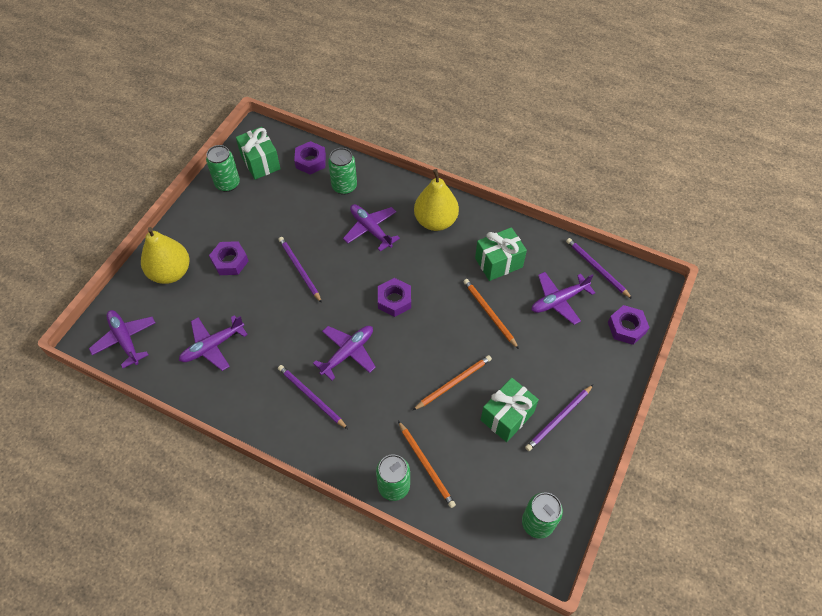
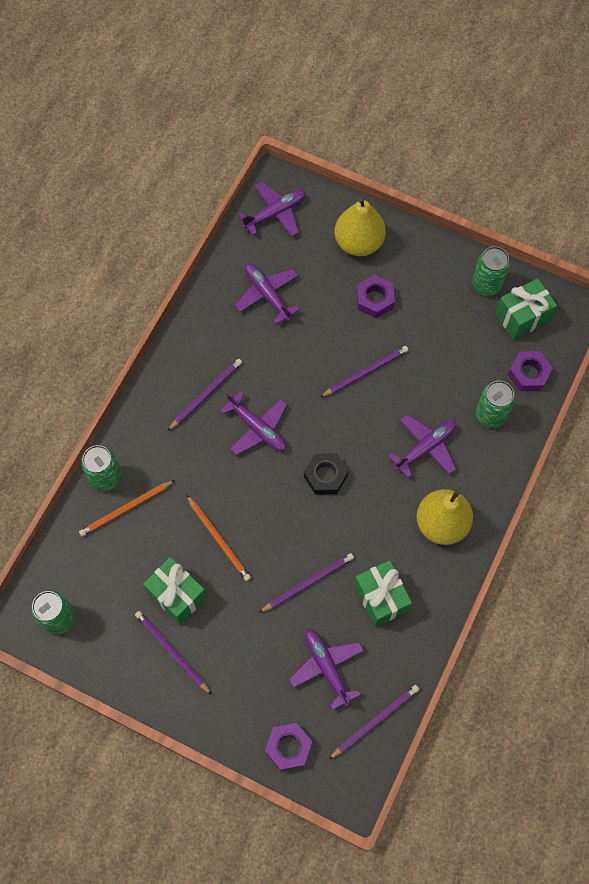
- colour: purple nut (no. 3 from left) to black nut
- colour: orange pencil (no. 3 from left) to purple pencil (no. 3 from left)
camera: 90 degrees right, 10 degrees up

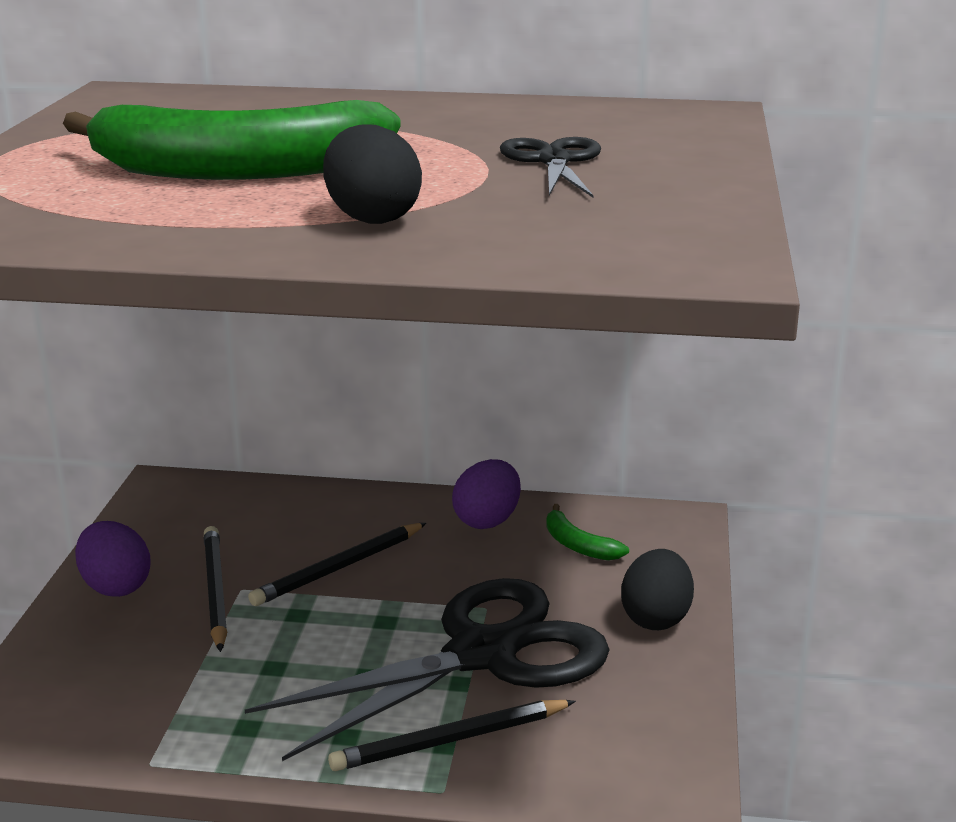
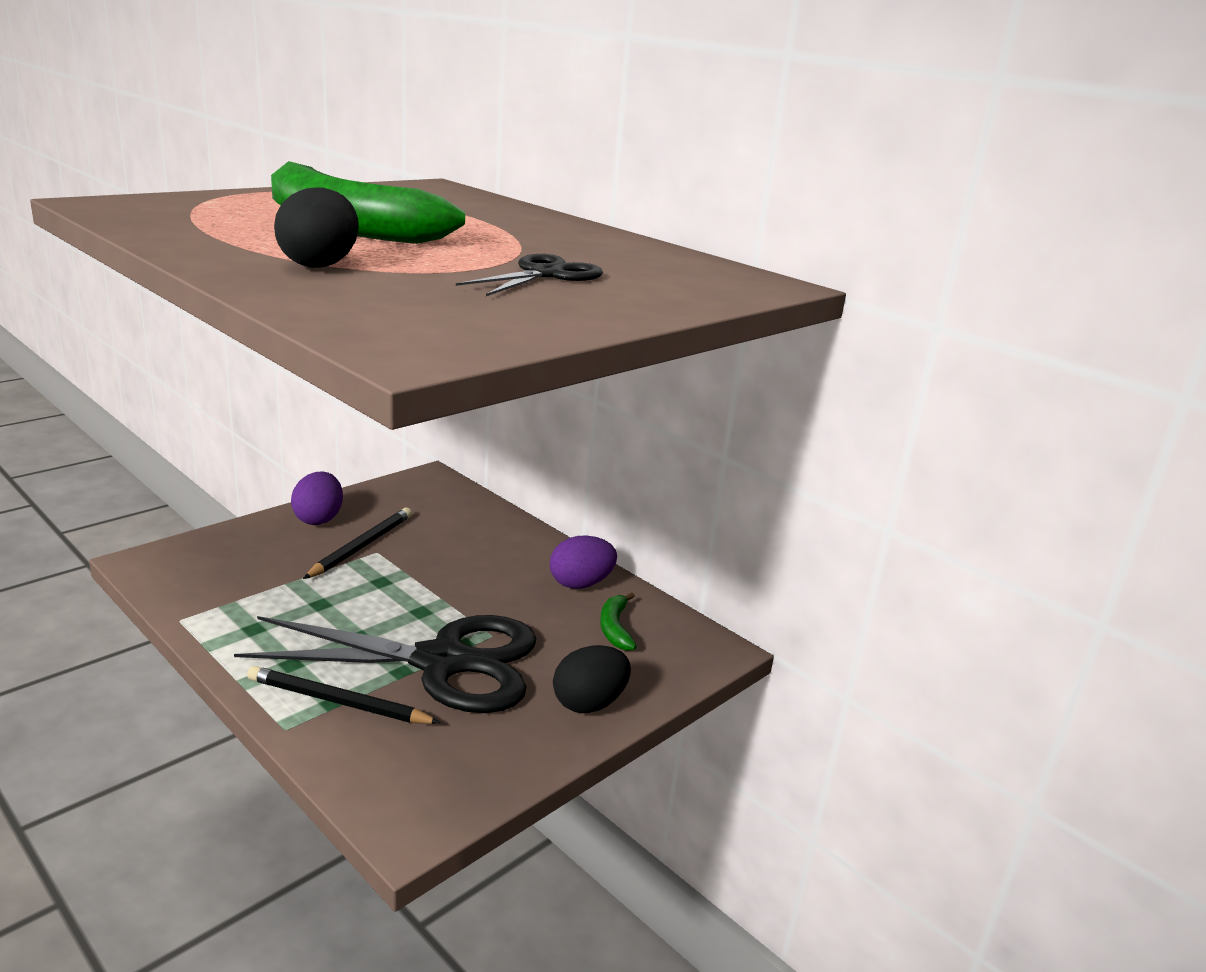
- missing: black pencil (no. 2 from left)
camera: 35 degrees right, 0 degrees up

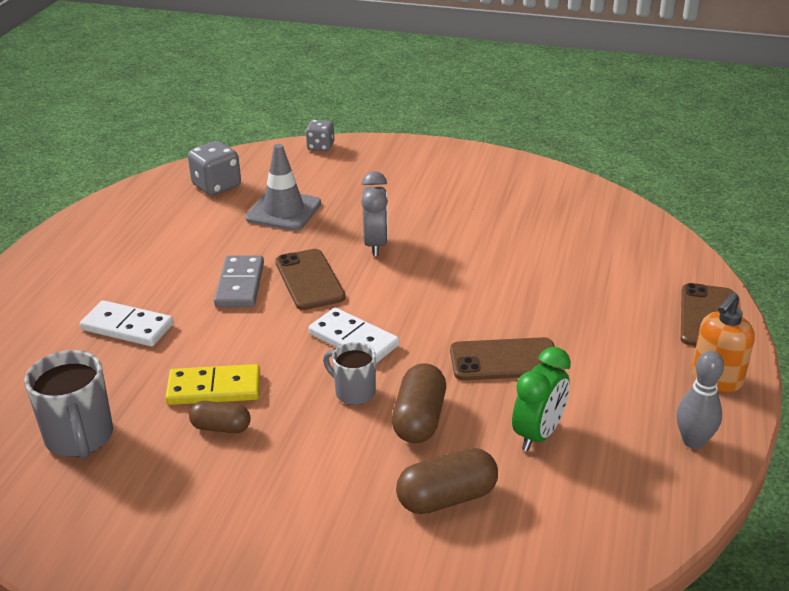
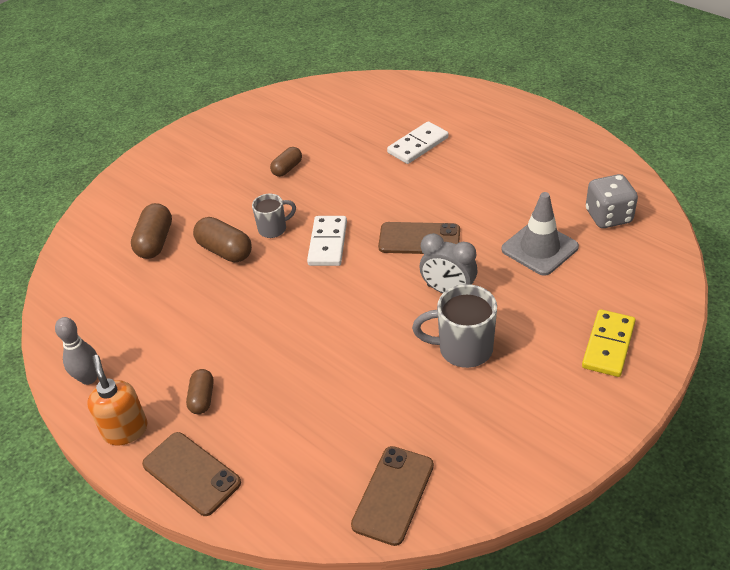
- relocated: grey mug (no. 1 from left in the first image) to grey mug (no. 2 from left)
- relocated: yellow domino
- missing: grey domino
- missing: grey dice (no. 2 from left)
- spun: white domino (no. 2 from left in the first image) 60 degrees counterclockwise
- relocated: brown phone (no. 2 from left)
- missing: green clock
- appeared: brown capsule (no. 2 from left)
camera: 120 degrees right, 10 degrees up

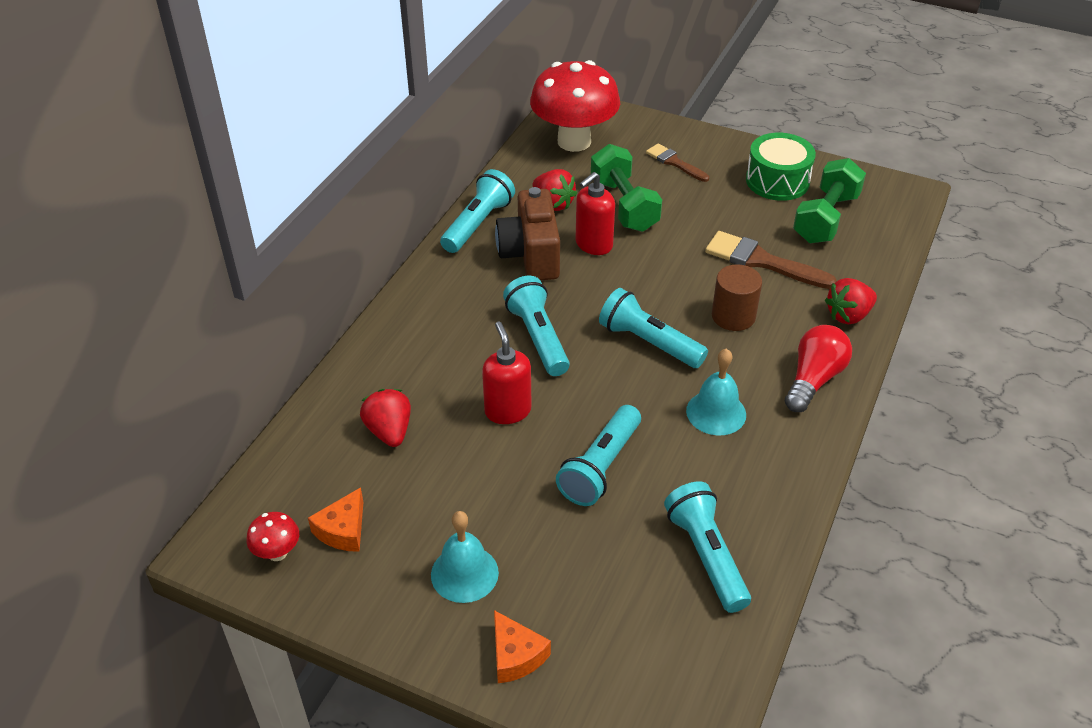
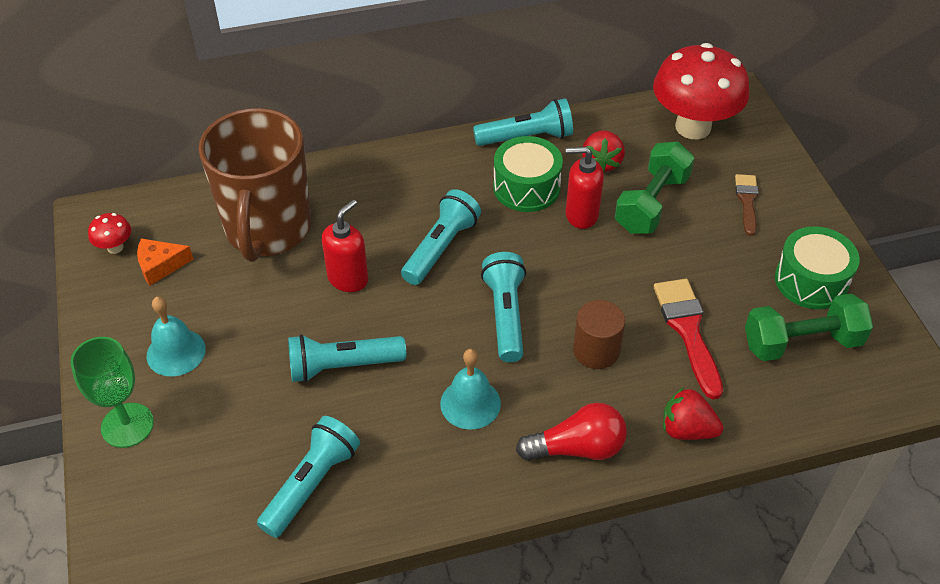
- exchanged: red strawberry (no. 1 from left) to brown mug
- exchanged: orange cheese (no. 2 from left) to green goblet
- exchanged: brown camera to green drum (no. 1 from left)
- colour: brown brush (no. 2 from left) to red brush
camera: 50 degrees right, 5 degrees up

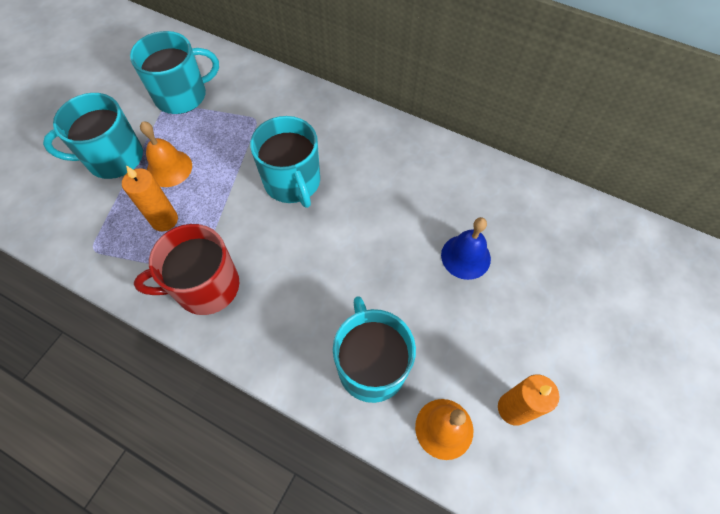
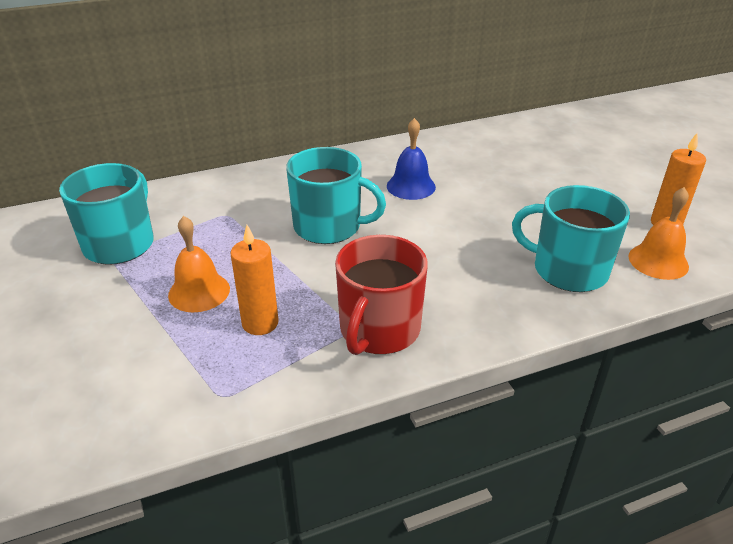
- missing: turquoise mug (no. 1 from left)
- relocated: blue bell
camera: 50 degrees left, 25 degrees down

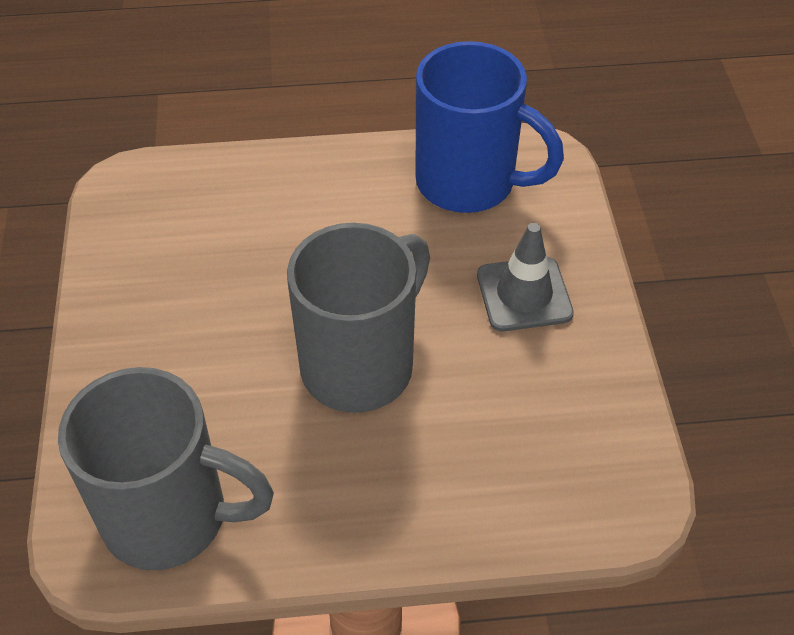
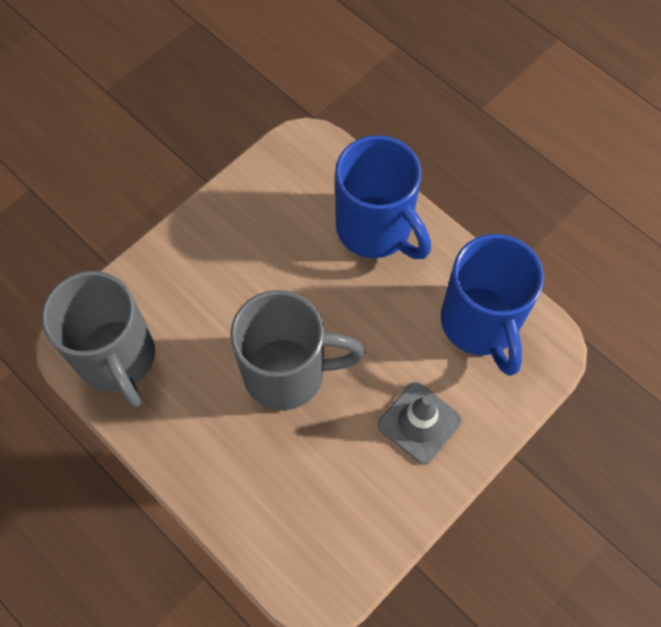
- appeared: blue mug (no. 1 from left)
camera: 50 degrees right, 15 degrees up

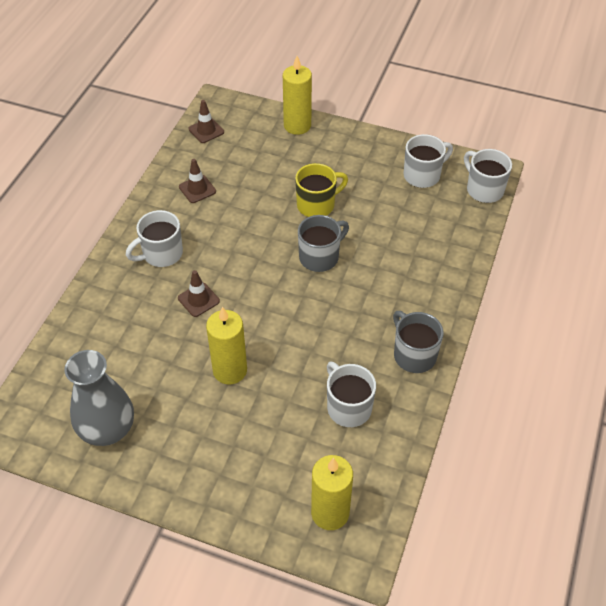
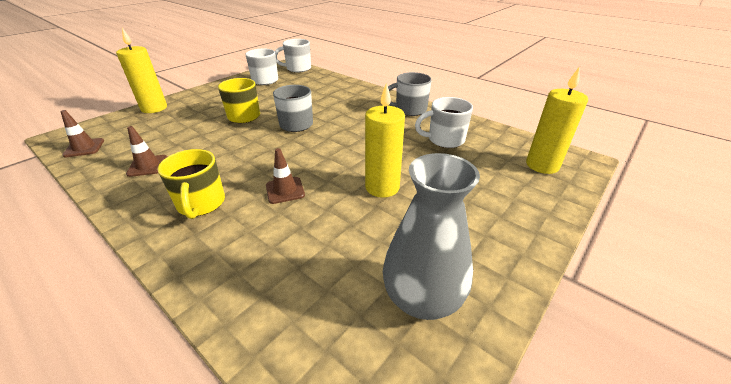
- colour: white mug (no. 1 from left) to yellow mug (no. 1 from left)
camera: 70 degrees left, 15 degrees down

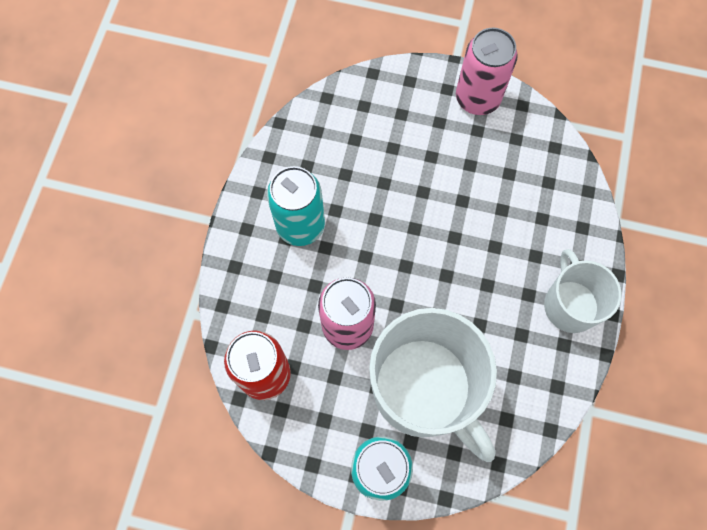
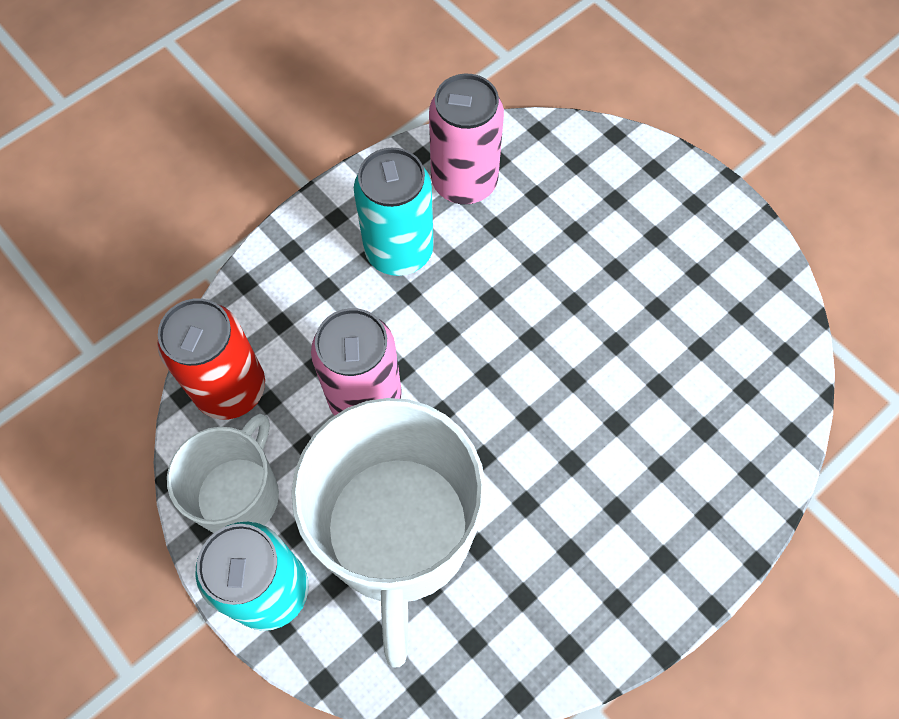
- relocated: pink can (no. 2 from left)
- relocated: white mug (no. 2 from left in the first image) to white mug (no. 1 from left)
camera: 35 degrees right, 5 degrees down

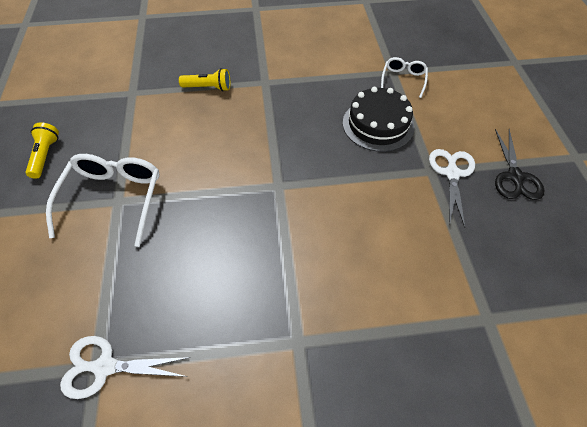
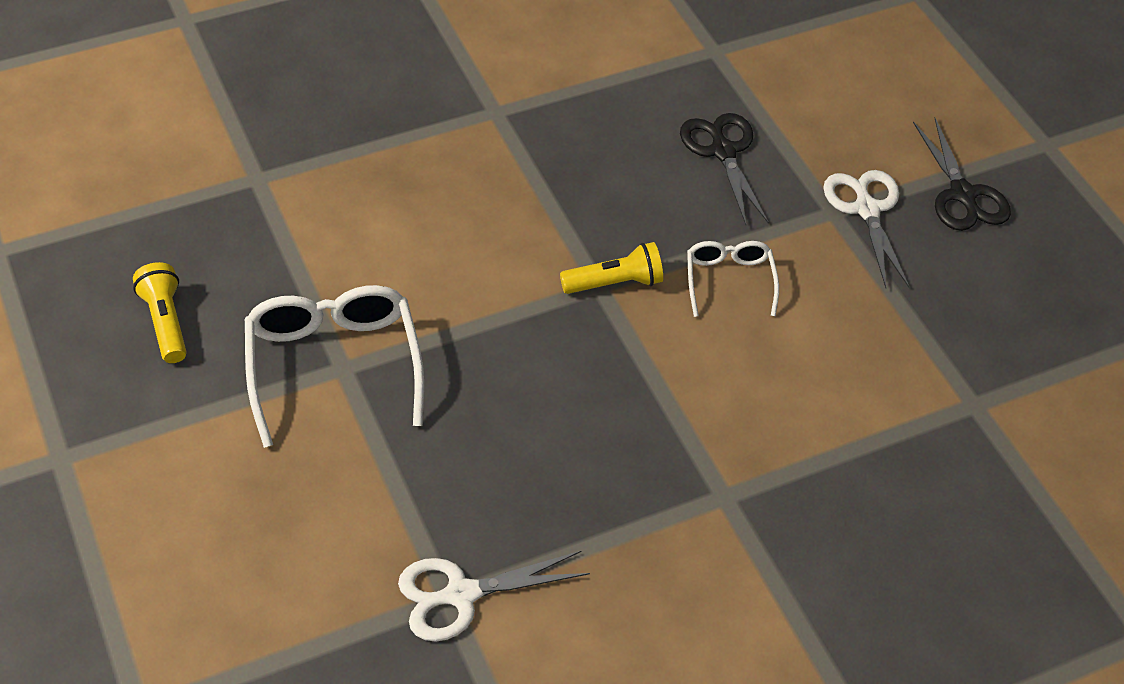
- relocated: yellow flashlight (no. 2 from left)
- exchanged: black cake to black scissors (no. 1 from left)
- relocated: white glasses (no. 2 from left)
camera: 20 degrees left, 5 degrees down

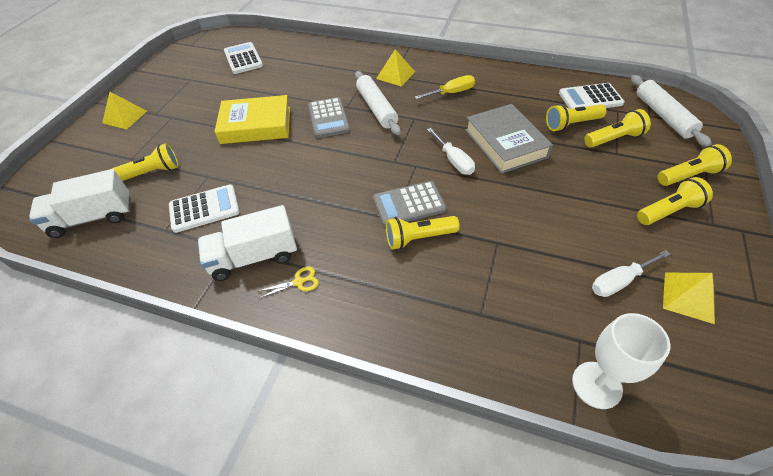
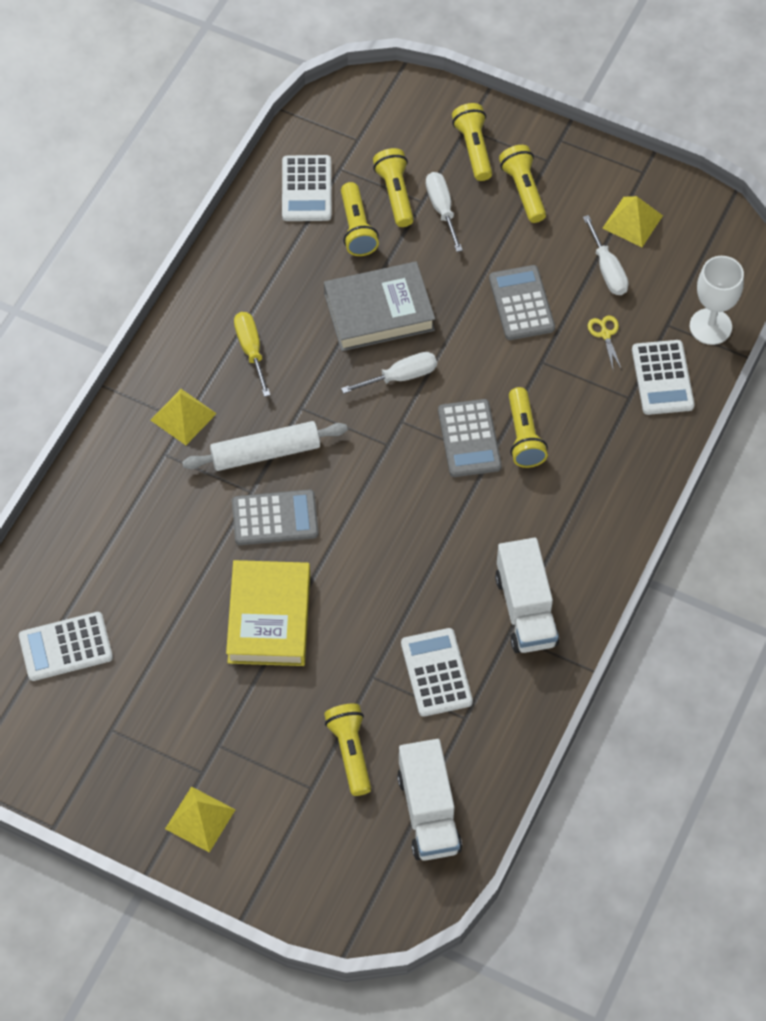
- relocated: yellow scissors
- missing: white rolling pin (no. 2 from left)
- appeared: white screwdriver (no. 2 from left)
- appeared: grey calculator (no. 3 from left)
- appeared: white calculator (no. 4 from left)
camera: 85 degrees left, 10 degrees up

